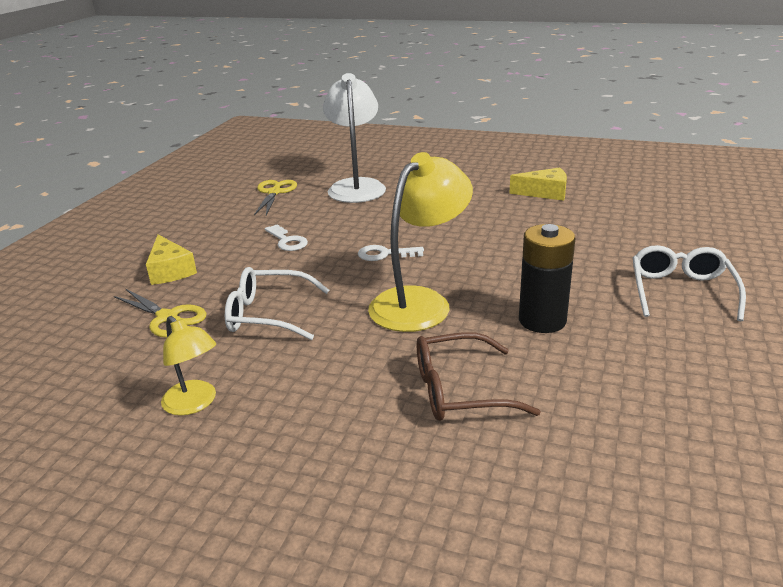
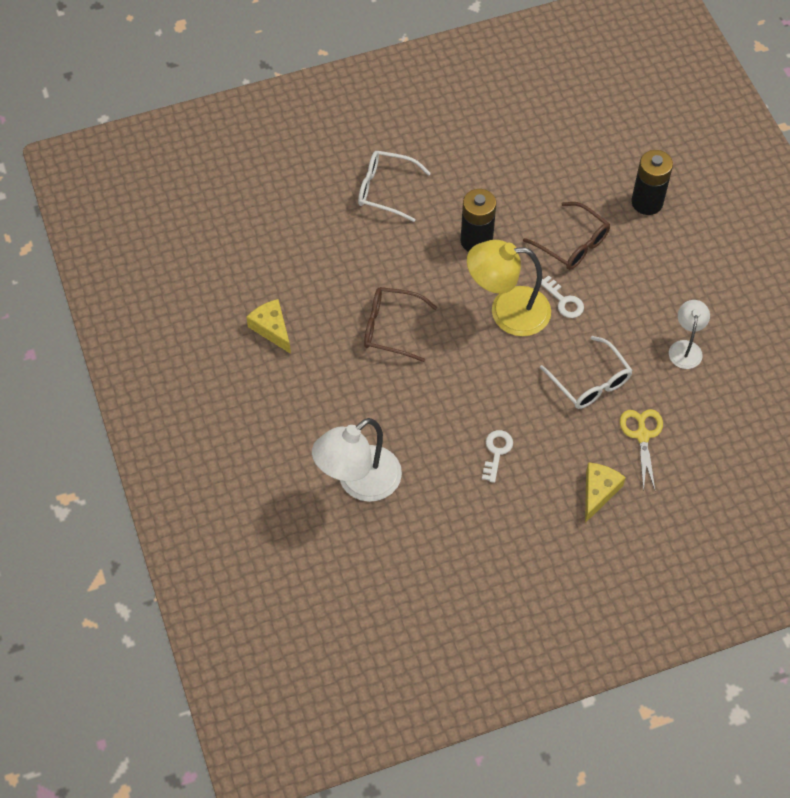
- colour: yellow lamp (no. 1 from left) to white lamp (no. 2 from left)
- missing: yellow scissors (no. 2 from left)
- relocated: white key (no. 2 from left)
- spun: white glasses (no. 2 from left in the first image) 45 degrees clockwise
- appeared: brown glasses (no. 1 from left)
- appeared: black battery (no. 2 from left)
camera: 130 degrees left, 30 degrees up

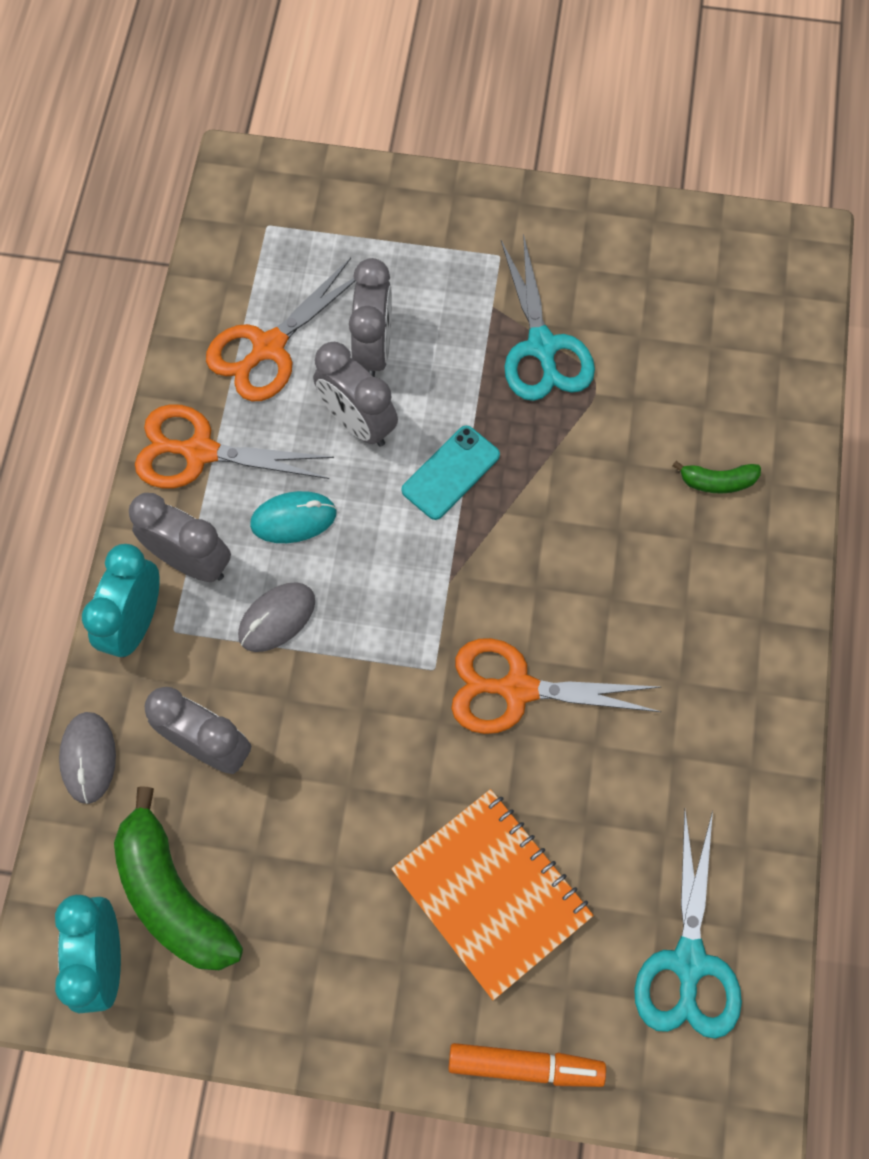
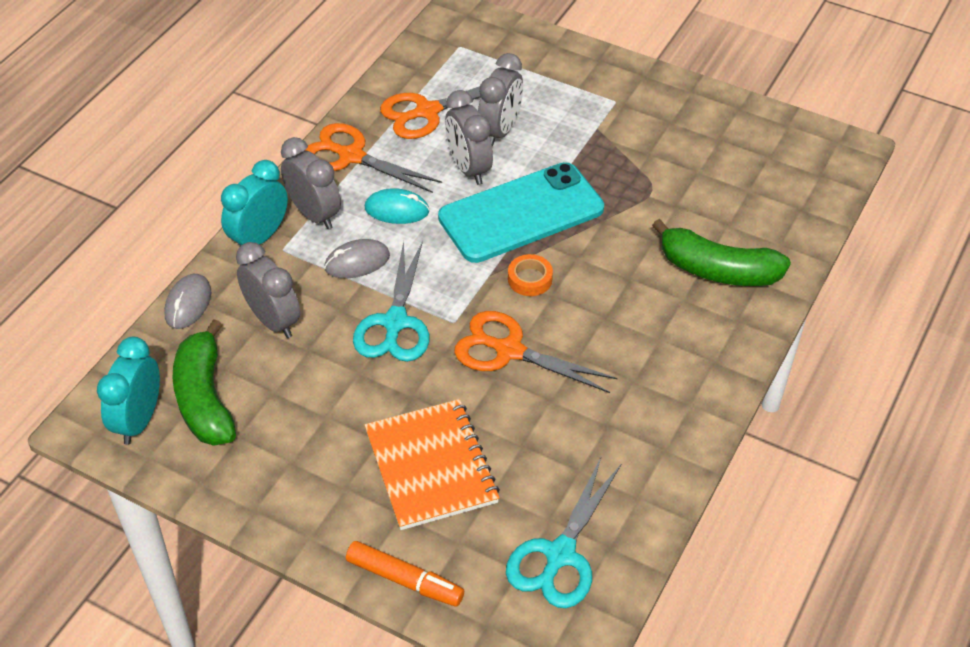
- size: turquoise phone x2.04
- relocated: turquoise scissors (no. 1 from left)
- size: green banana (no. 2 from left) x2.05
- appeared: orange tape
camera: 20 degrees right, 20 degrees down

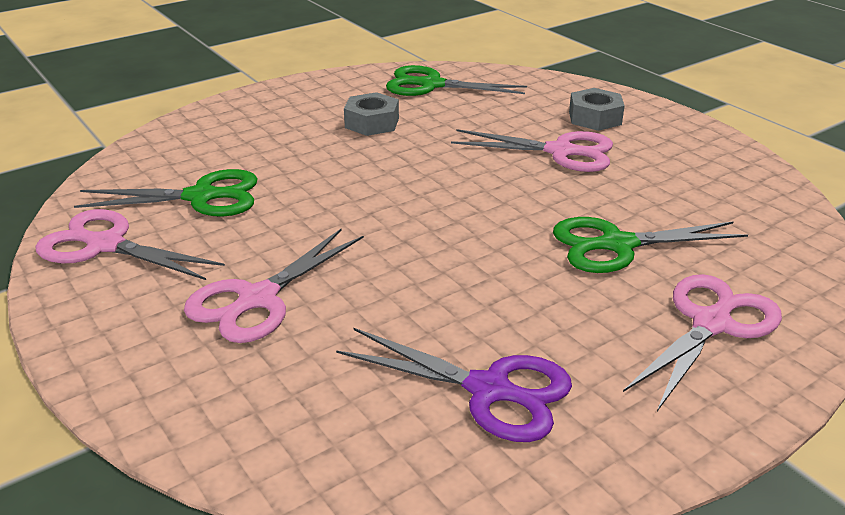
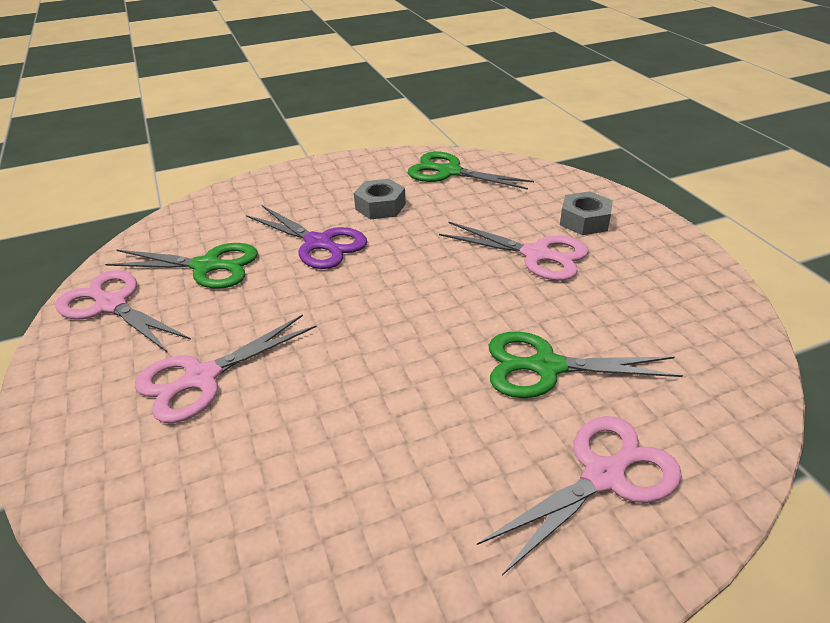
- relocated: purple scissors
camera: 15 degrees right, 5 degrees up

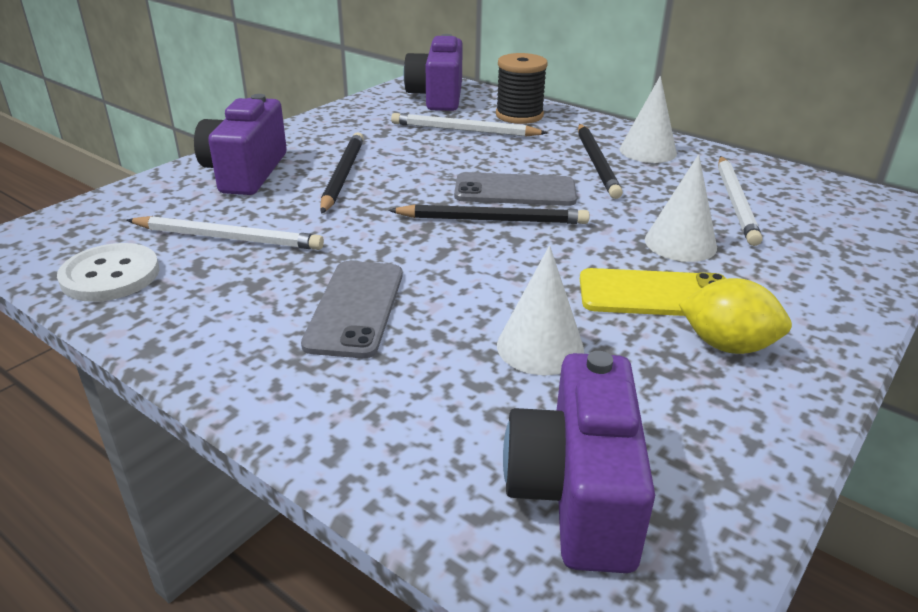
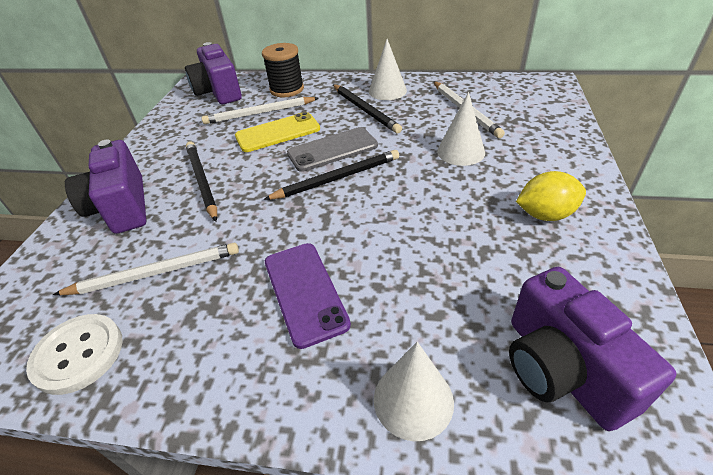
- colour: grey phone (no. 1 from left) to purple phone
- relocated: white cone (no. 1 from left in the first image) to white cone (no. 2 from left)
- relocated: yellow phone
camera: 25 degrees left, 10 degrees up

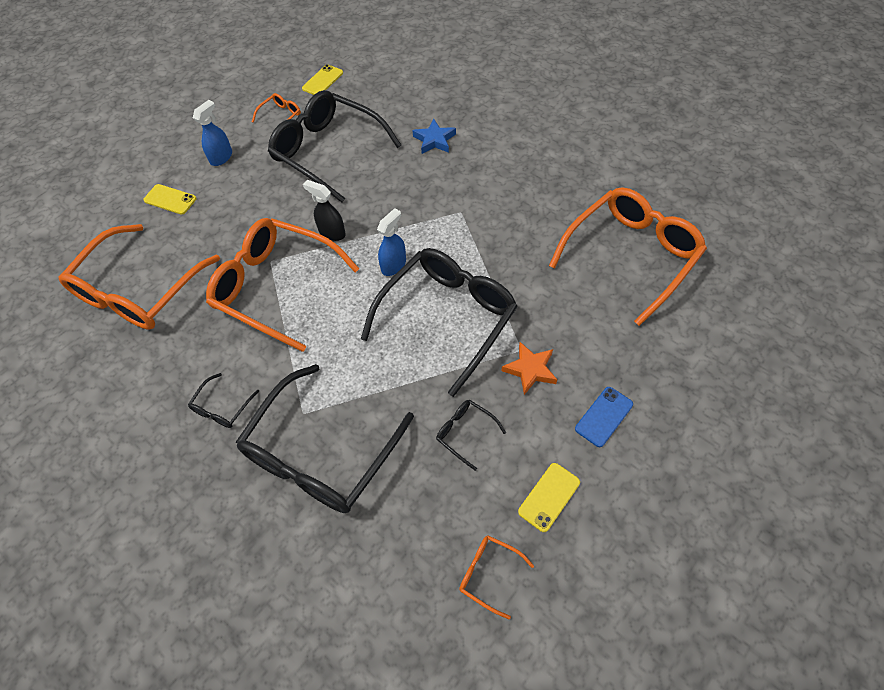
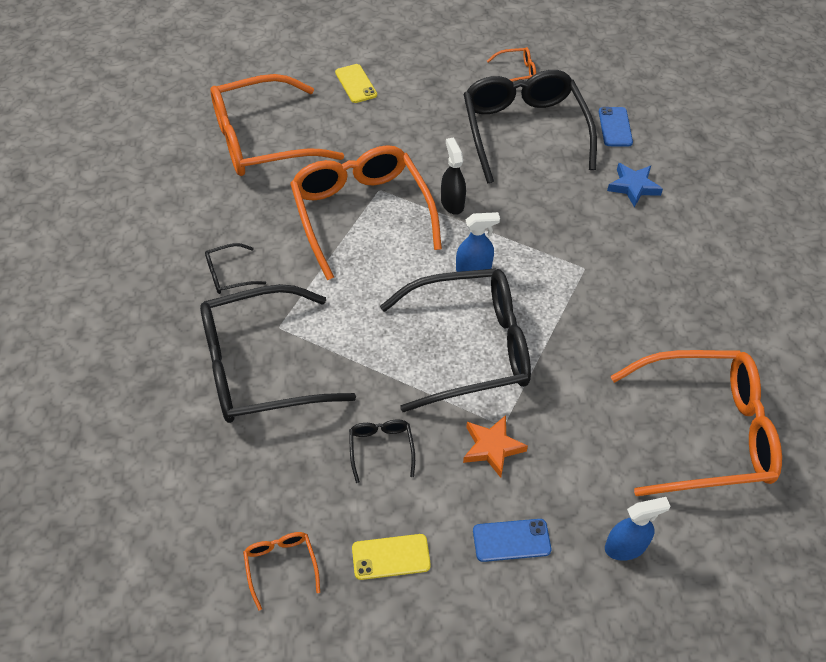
- relocated: blue spray bottle (no. 1 from left in the first image) to blue spray bottle (no. 2 from left)
- missing: yellow phone (no. 2 from left)
- appeared: blue phone (no. 2 from left)
camera: 40 degrees right, 5 degrees down

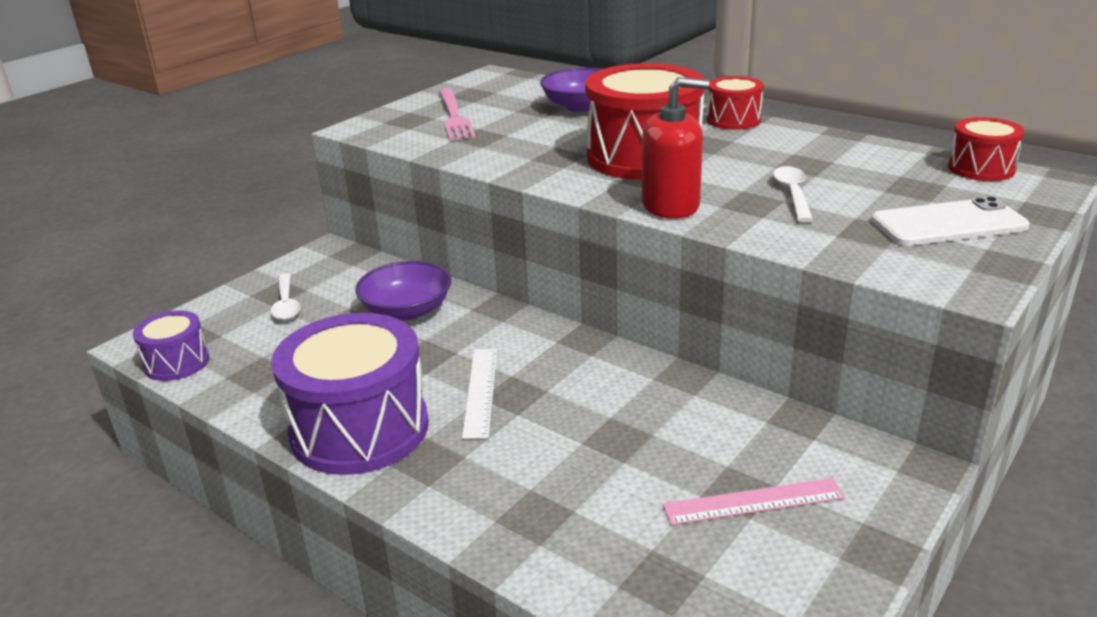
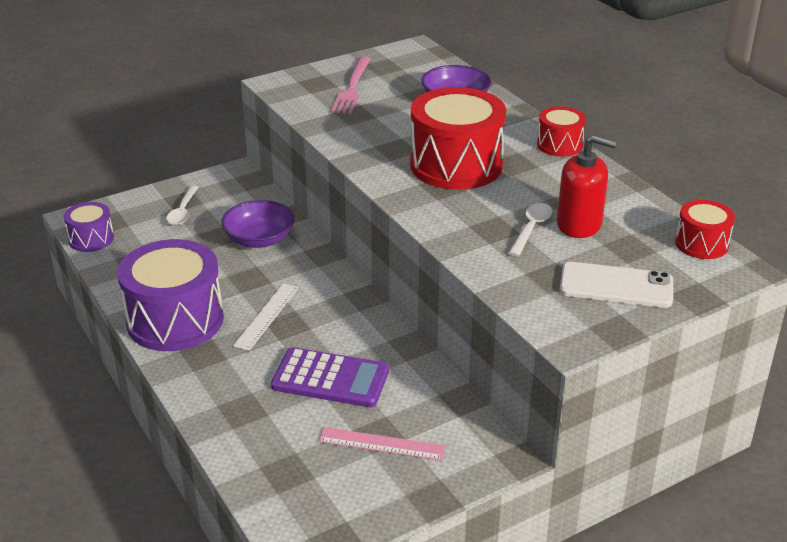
- relocated: red soap dispenser
- appeared: purple calculator
camera: 20 degrees right, 5 degrees up

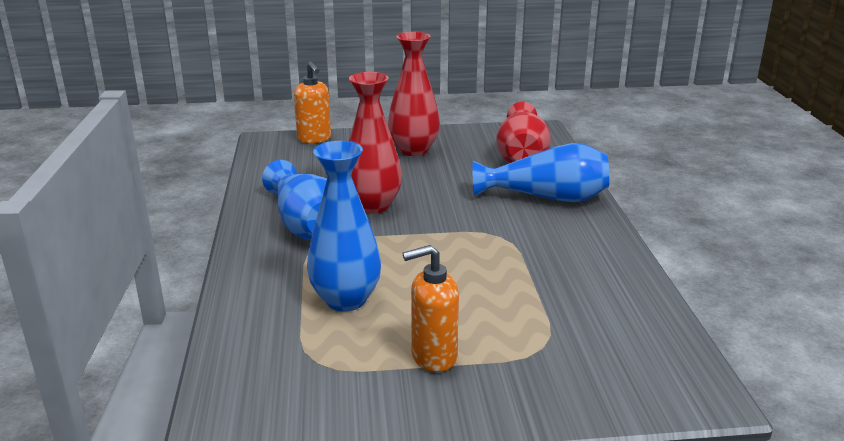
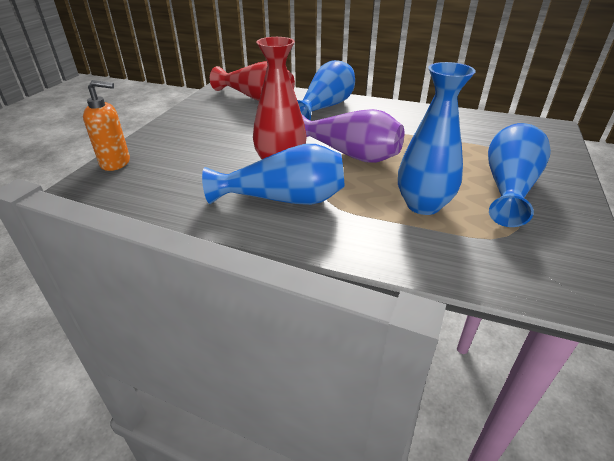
- missing: red vase (no. 2 from left)
- exchanged: orange soap dispenser (no. 2 from left) to blue vase (no. 4 from left)
- appeared: purple vase
camera: 65 degrees left, 10 degrees up

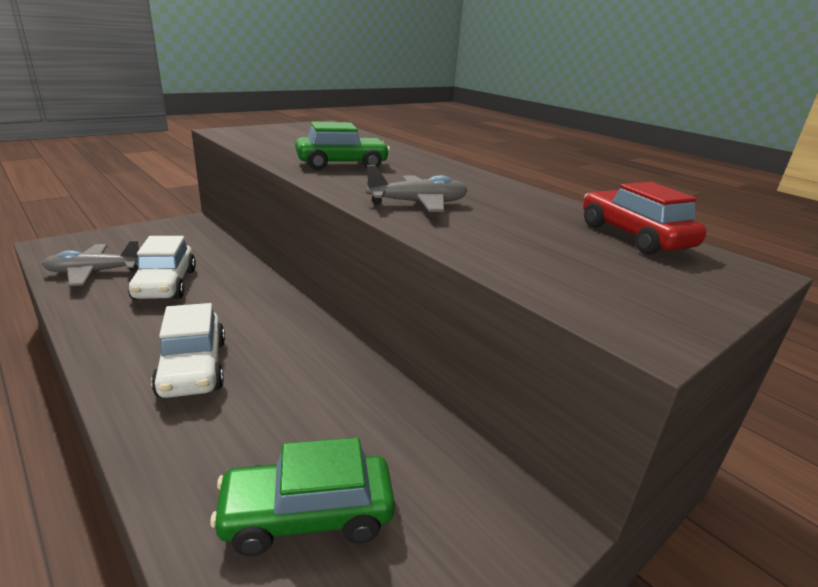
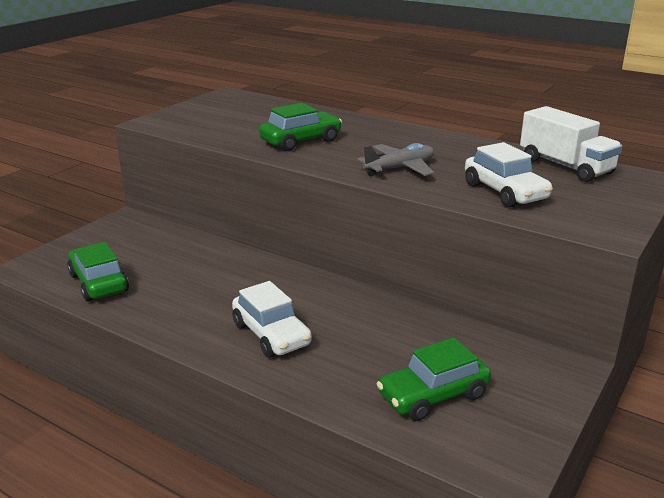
- exchanged: grey plane (no. 1 from left) to green car (no. 1 from left)
- relocated: white car (no. 1 from left in the first image) to white car (no. 2 from left)
- exchanged: red car to white truck
camera: 15 degrees left, 0 degrees up

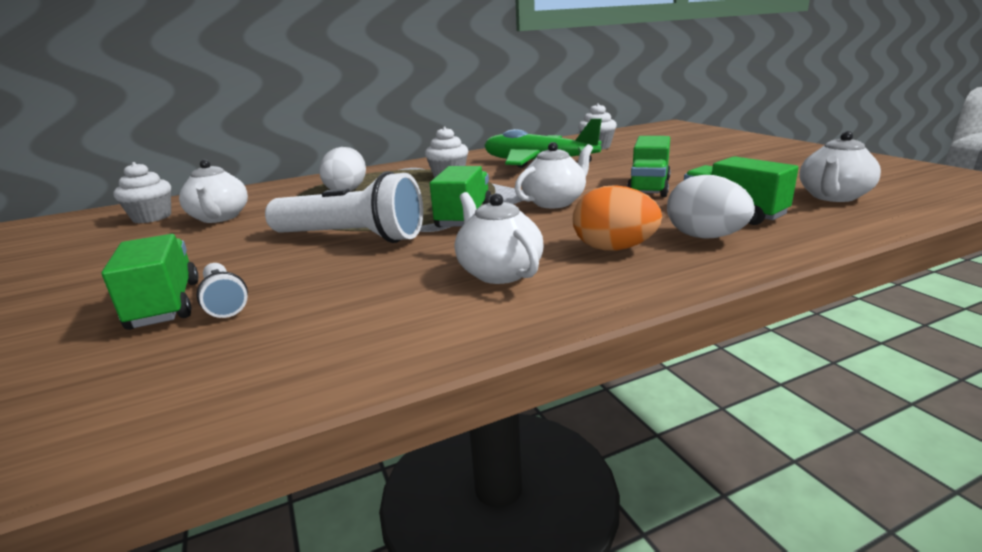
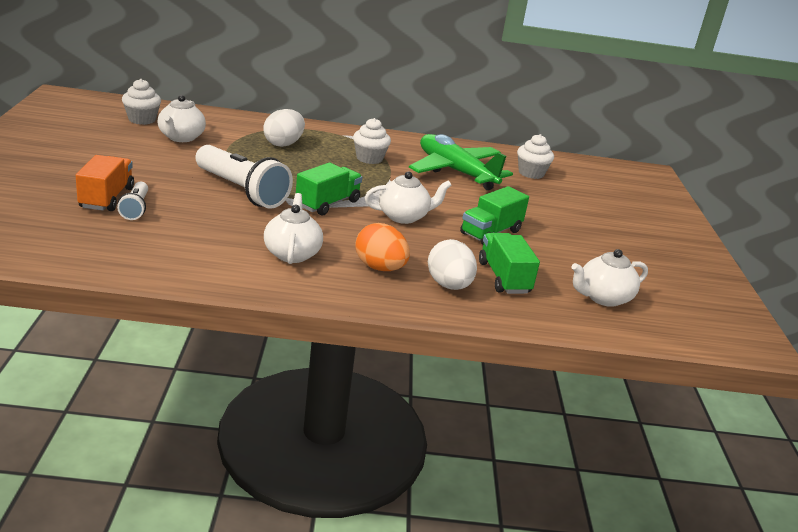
- colour: green truck (no. 1 from left) to orange truck
camera: 20 degrees right, 5 degrees up

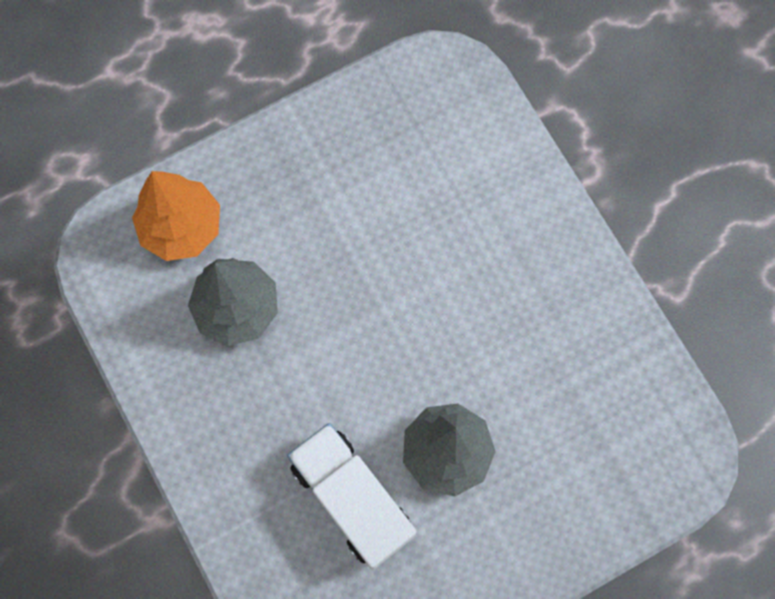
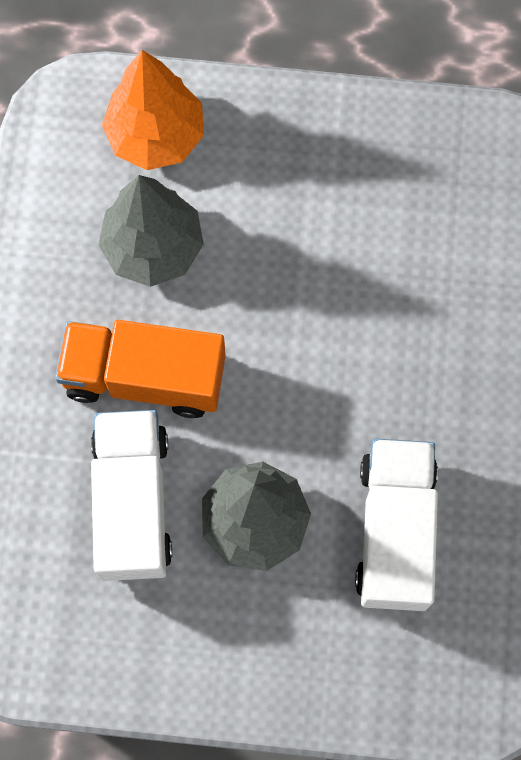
- appeared: orange truck
- appeared: white truck (no. 2 from left)
camera: 35 degrees right, 0 degrees up

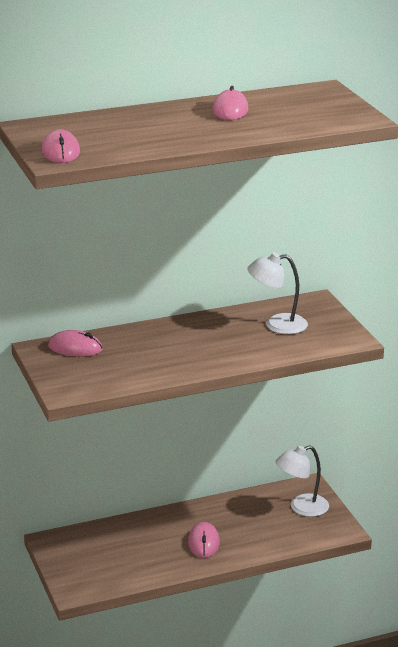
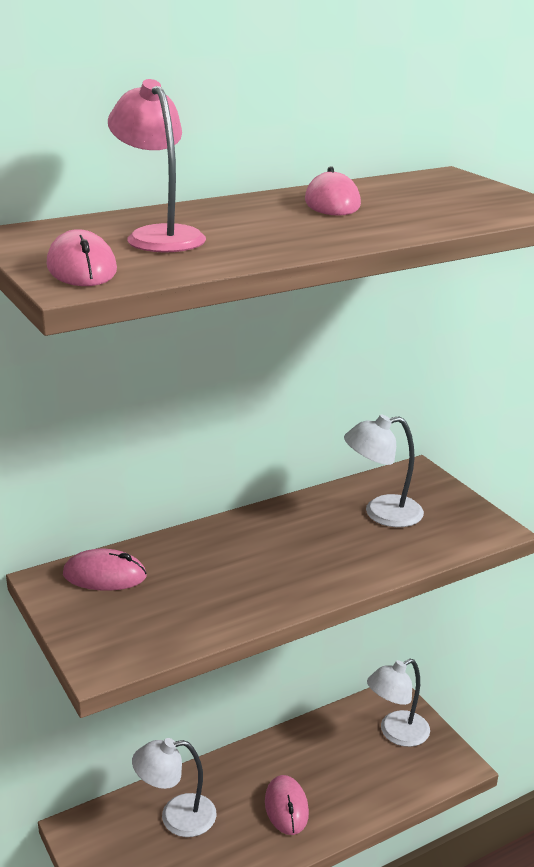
- appeared: pink lamp
- appeared: white lamp (no. 1 from left)
camera: 10 degrees left, 0 degrees up

